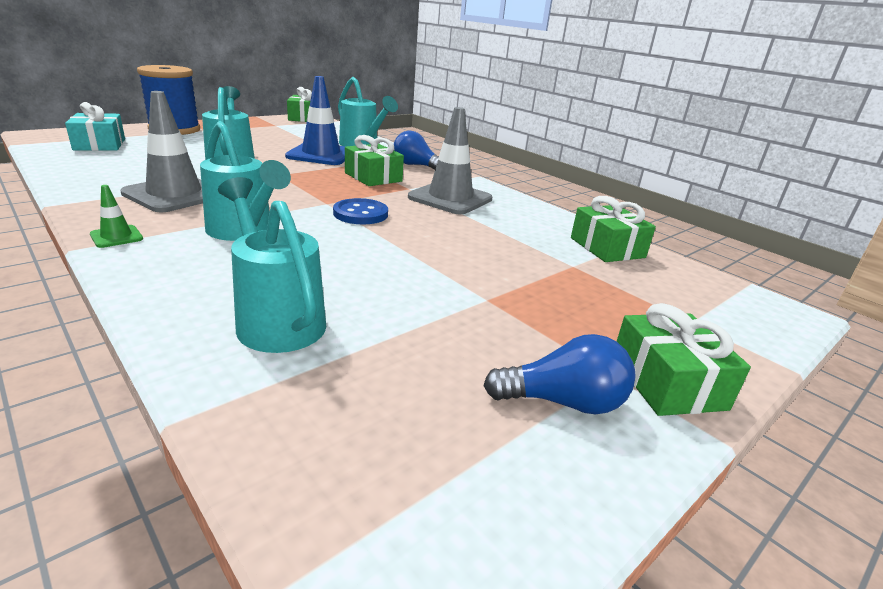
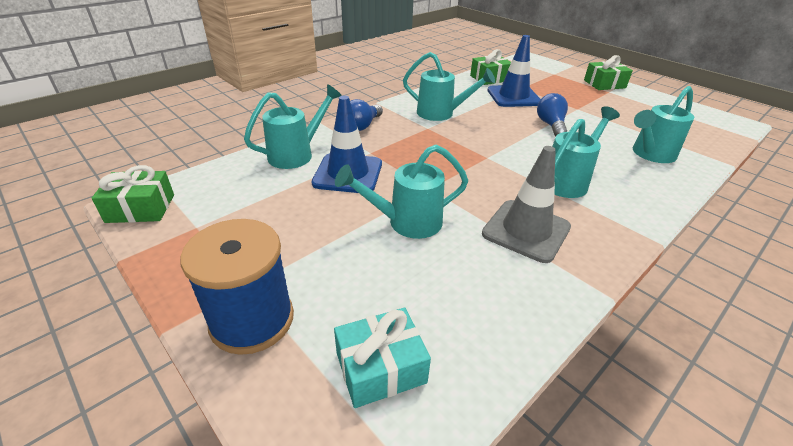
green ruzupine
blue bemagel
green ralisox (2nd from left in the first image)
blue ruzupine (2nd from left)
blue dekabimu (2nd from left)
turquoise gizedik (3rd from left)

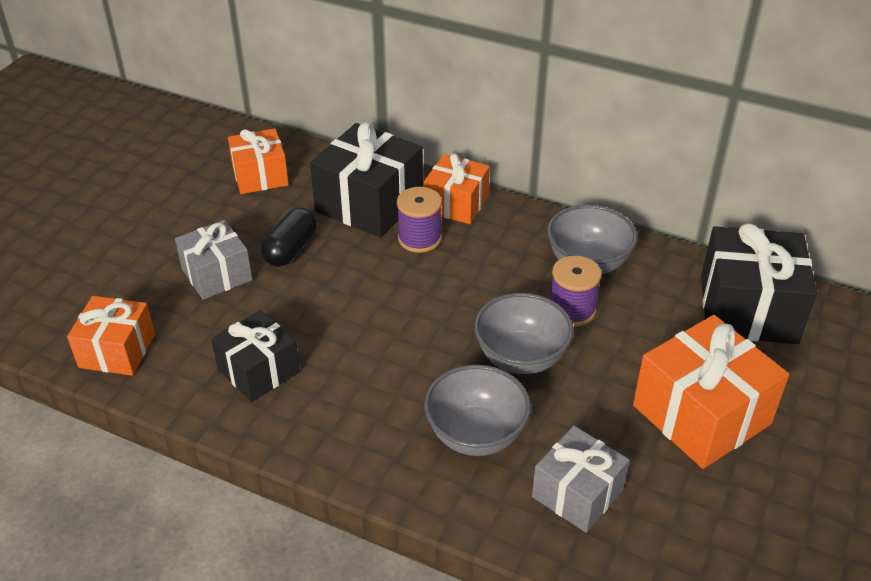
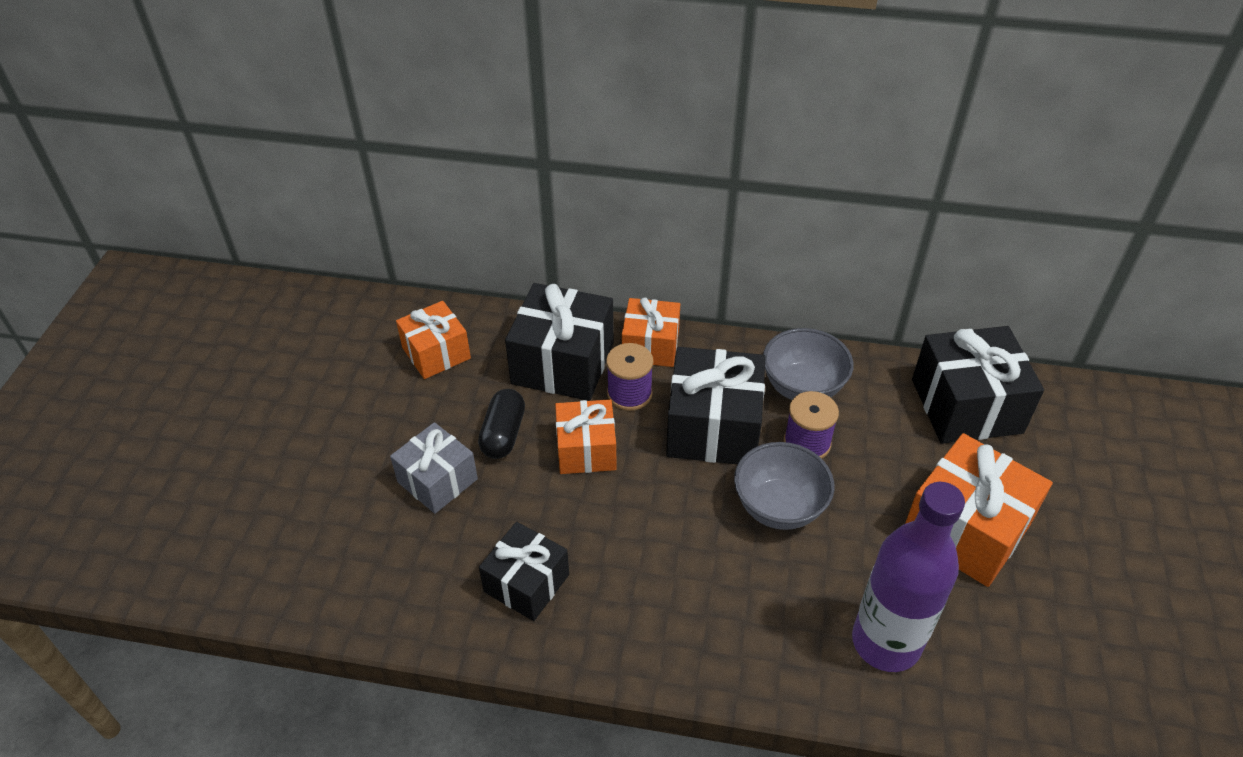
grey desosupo (1st from left in the first image)
black ralisox (3rd from left)
orange ralisox (2nd from left)
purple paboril

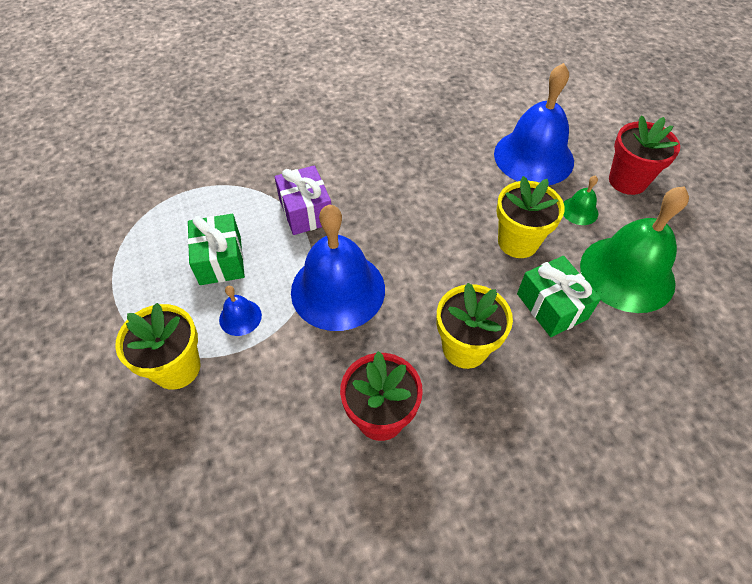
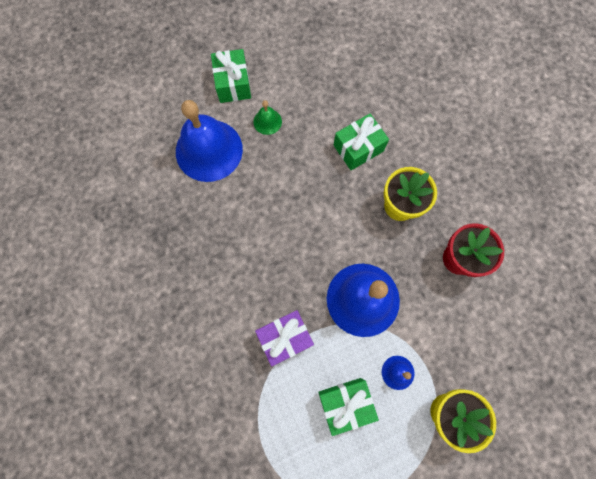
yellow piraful (3rd from left in the first image)
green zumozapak (2nd from left in the first image)
green ralisox (1st from left)

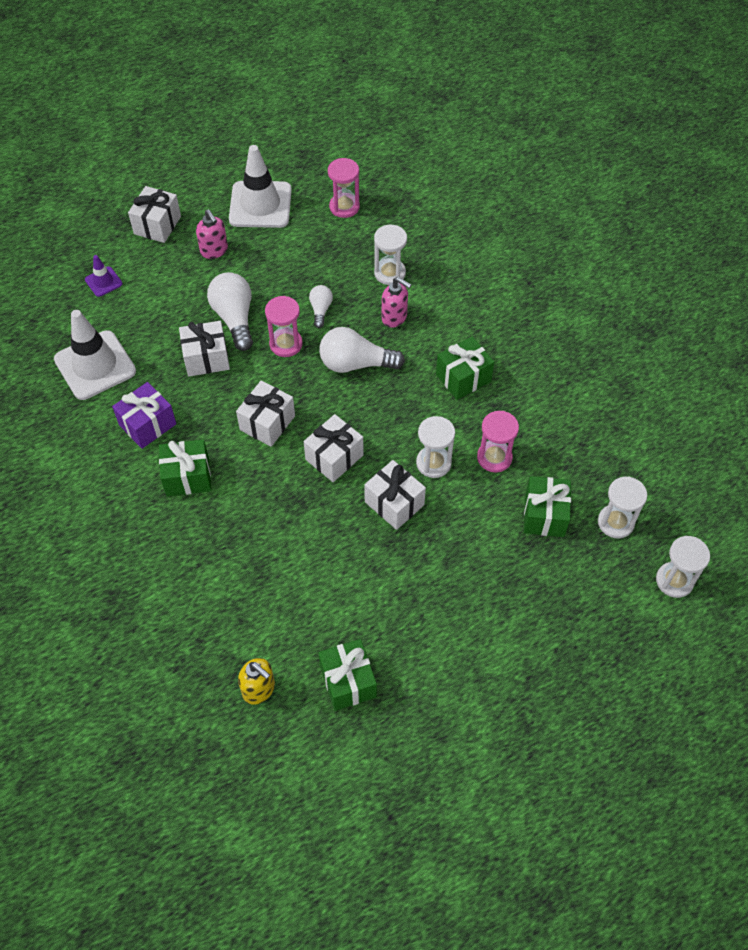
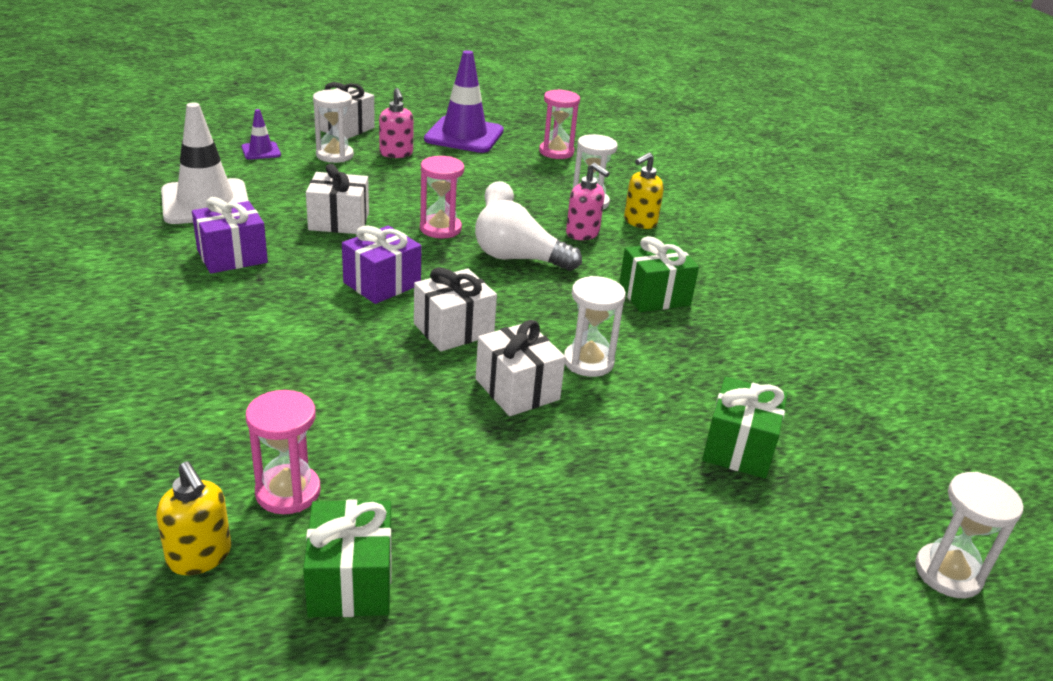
green ralisox (1st from left in the first image)
white dekabimu (1st from left in the first image)
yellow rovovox (2nd from left)
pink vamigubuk (1st from left)
white vamigubuk (1st from left)
purple ruzupine (2nd from left)
purple ralisox (2nd from left)

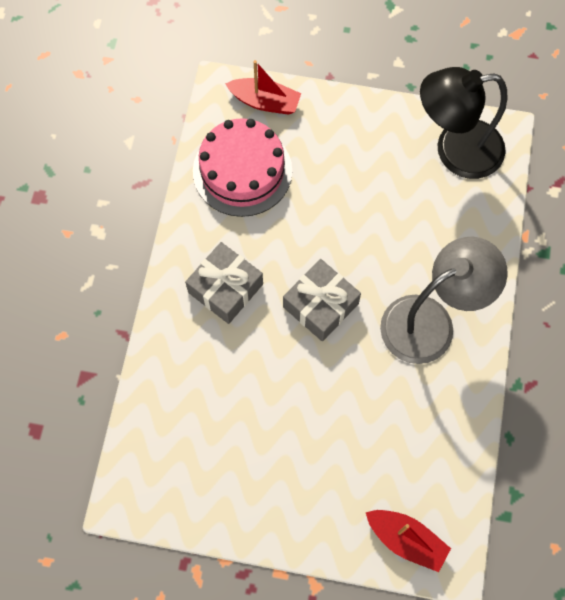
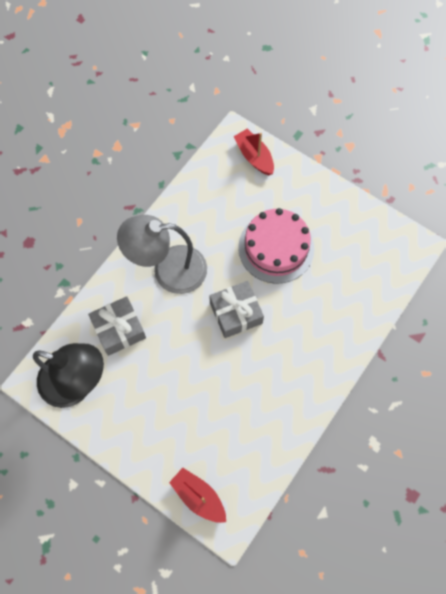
grey ralisox (1st from left)
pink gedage

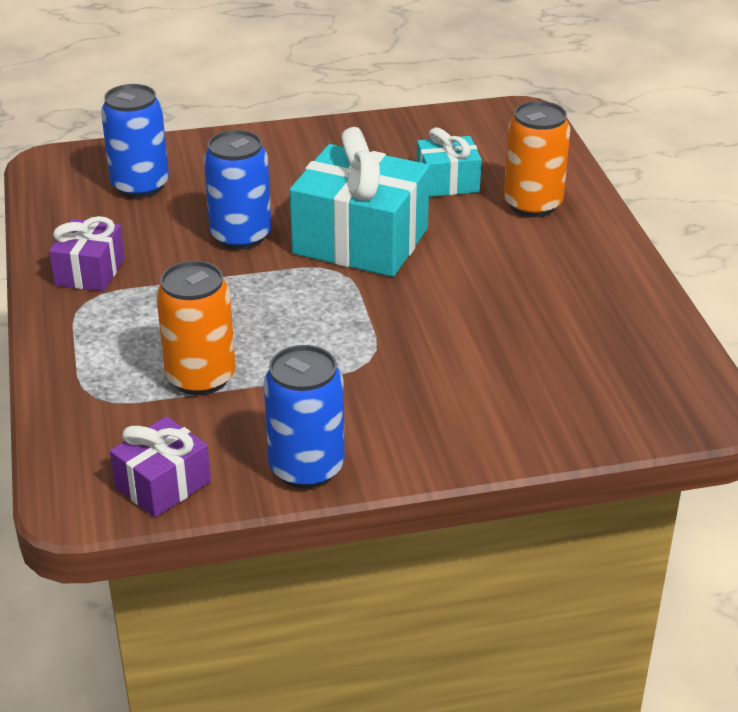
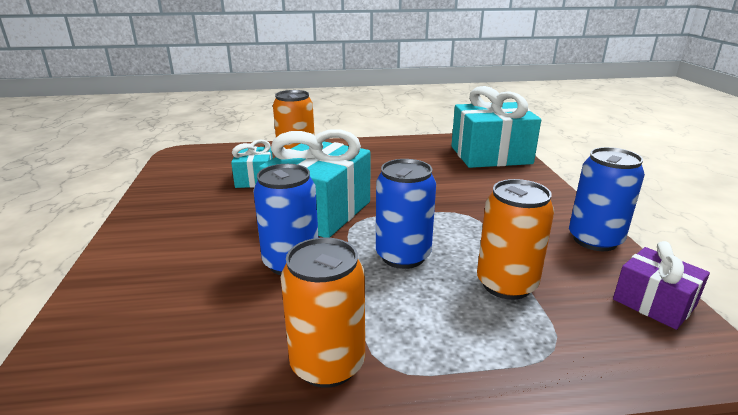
turquoise ralisox (3rd from left)
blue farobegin (2nd from left)
orange farobegin (2nd from left)

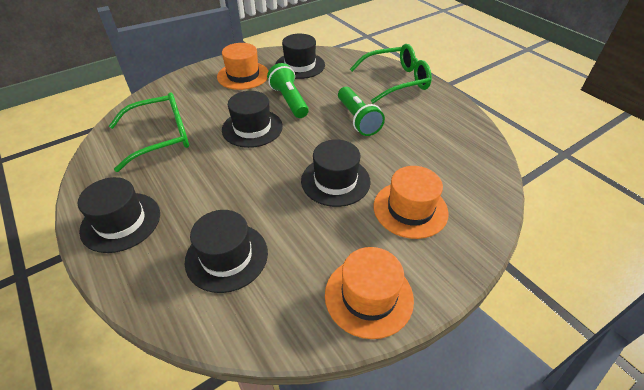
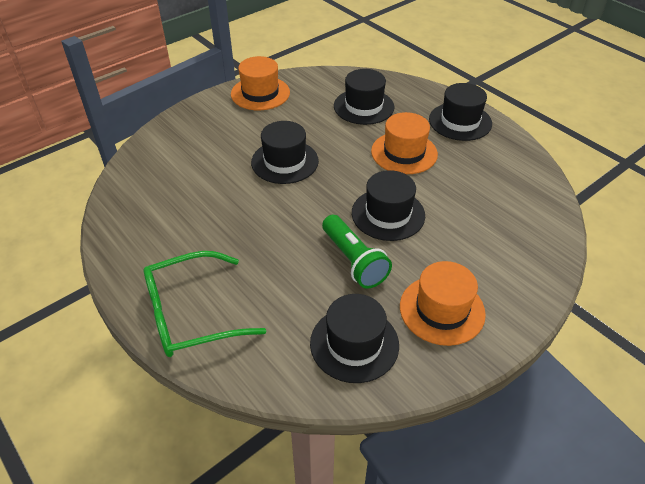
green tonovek (1st from left in the first image)
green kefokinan (2nd from left in the first image)
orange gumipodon (2nd from left)

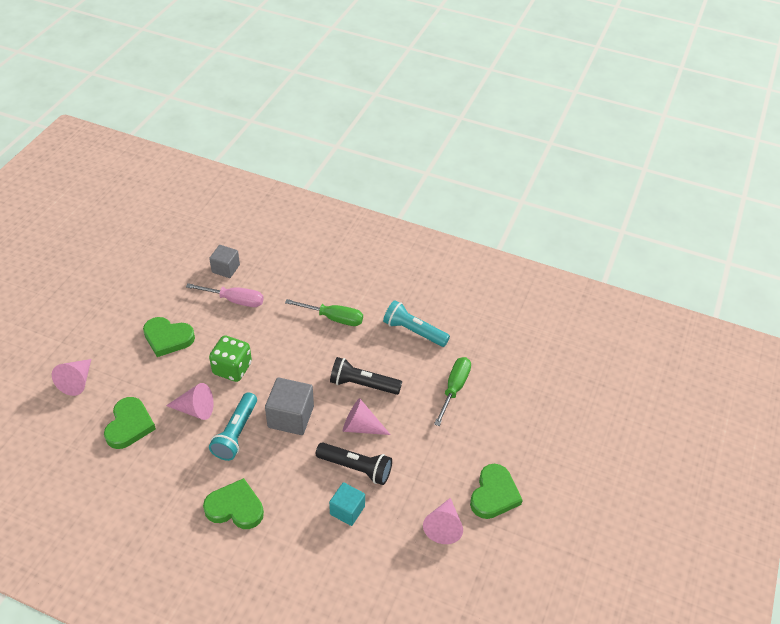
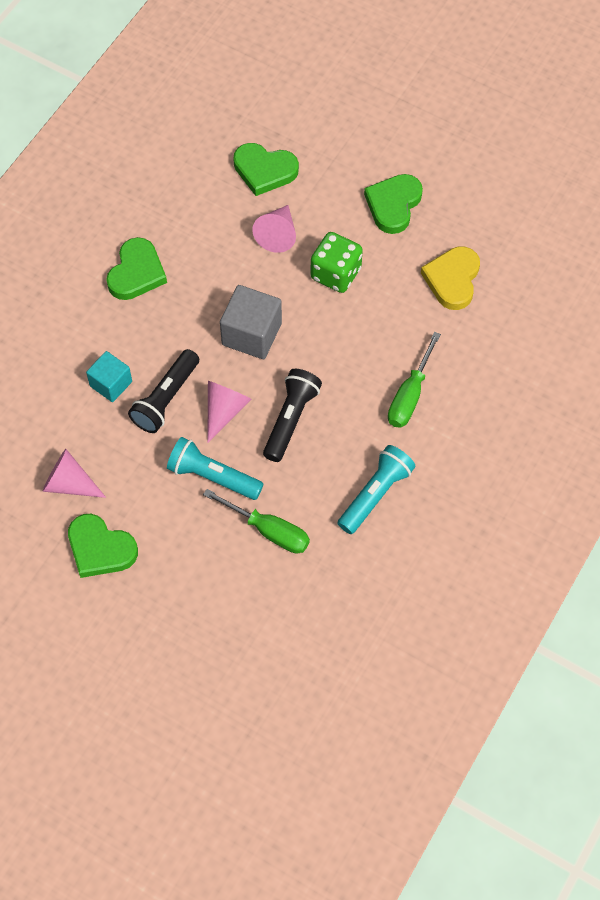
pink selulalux (1st from left in the first image)
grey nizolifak (1st from left in the first image)
turquoise kefokinan (1st from left)
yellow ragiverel

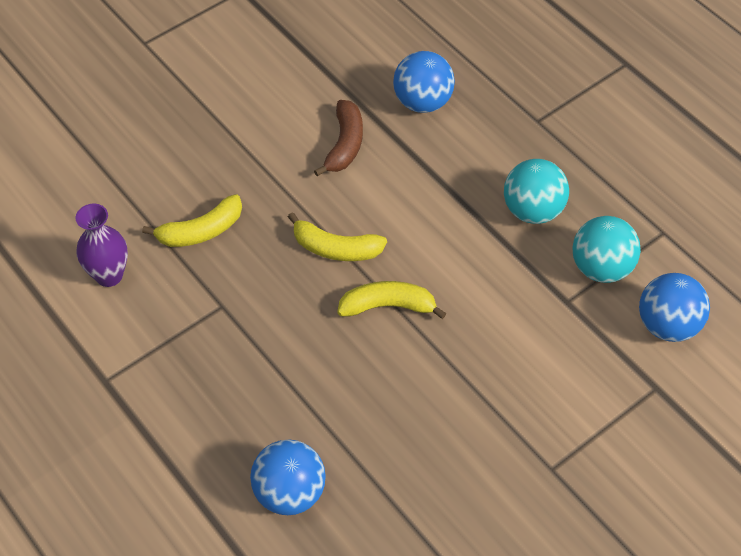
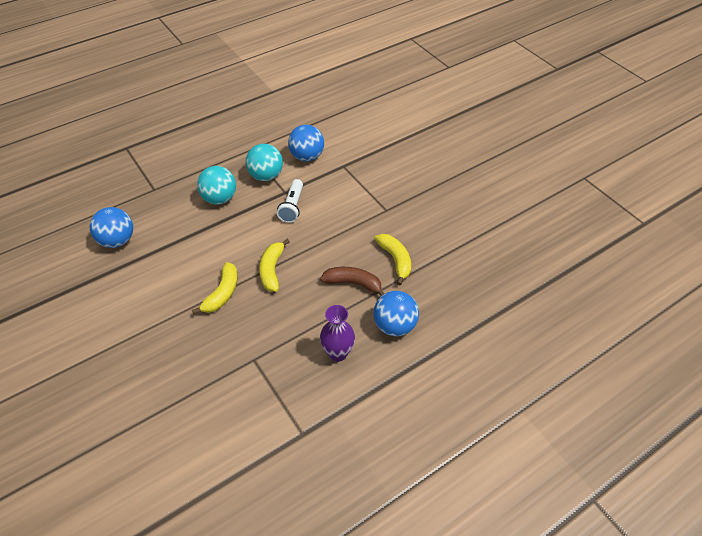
white kefokinan
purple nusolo
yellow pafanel (3rd from left)
brown pafanel

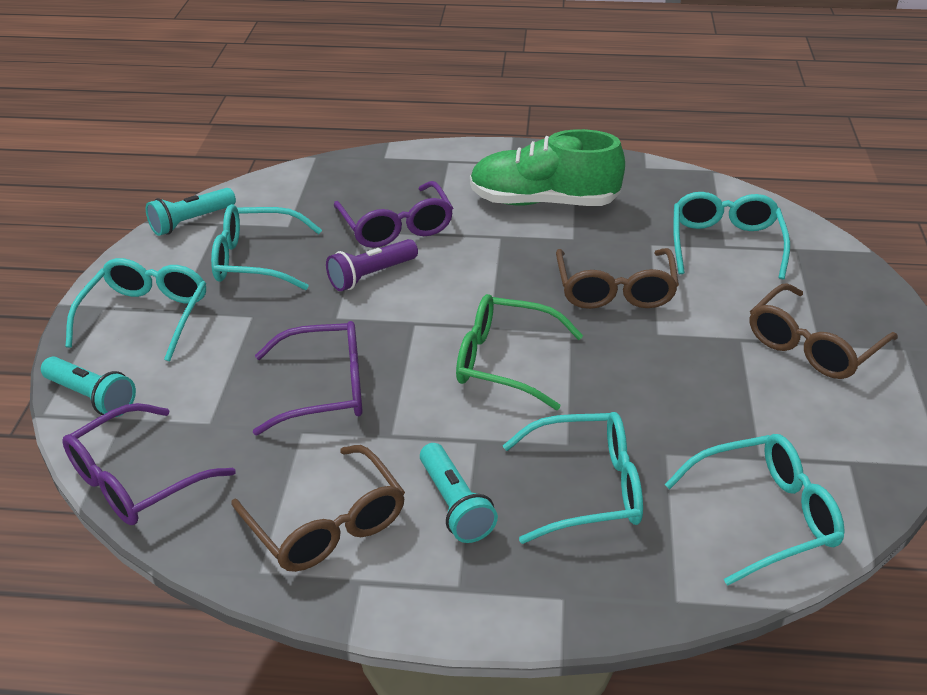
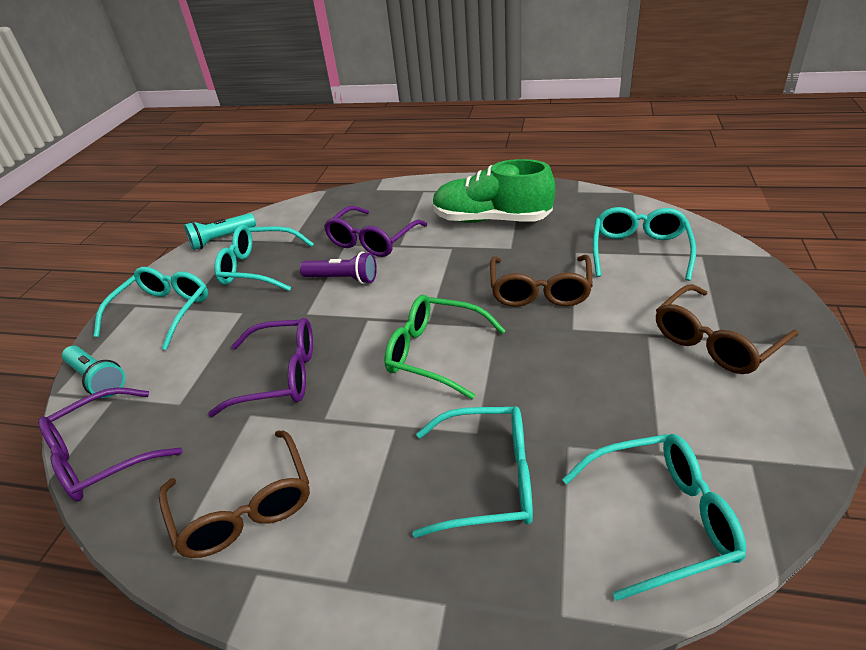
turquoise kefokinan (3rd from left in the first image)
purple kefokinan
purple tonovek (3rd from left)

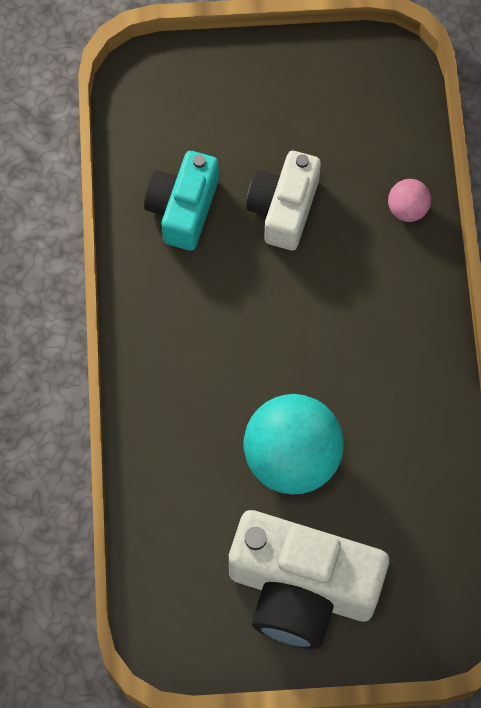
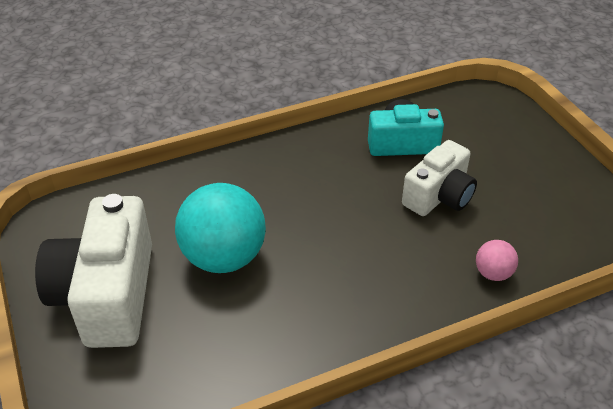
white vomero (2nd from left)

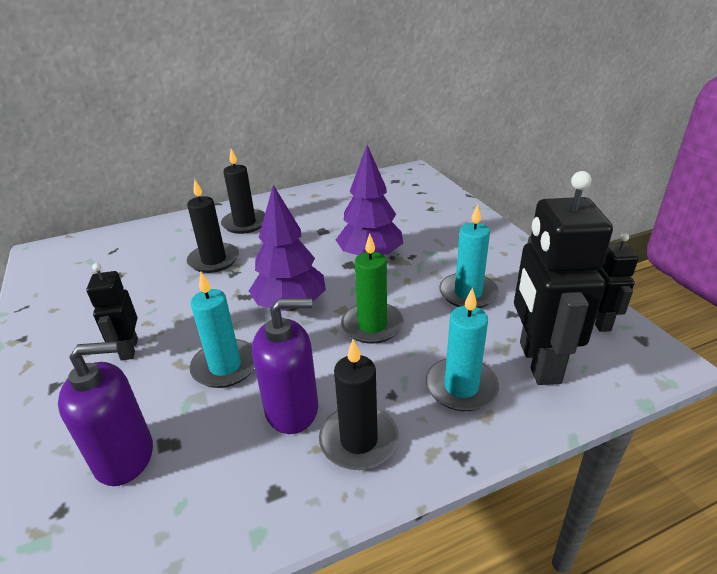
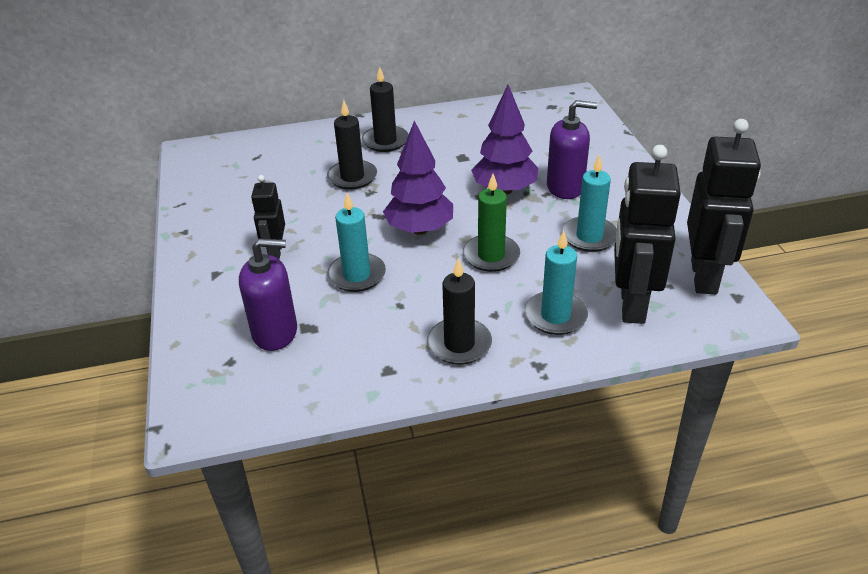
purple rovovox (2nd from left)
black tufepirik (3rd from left)

